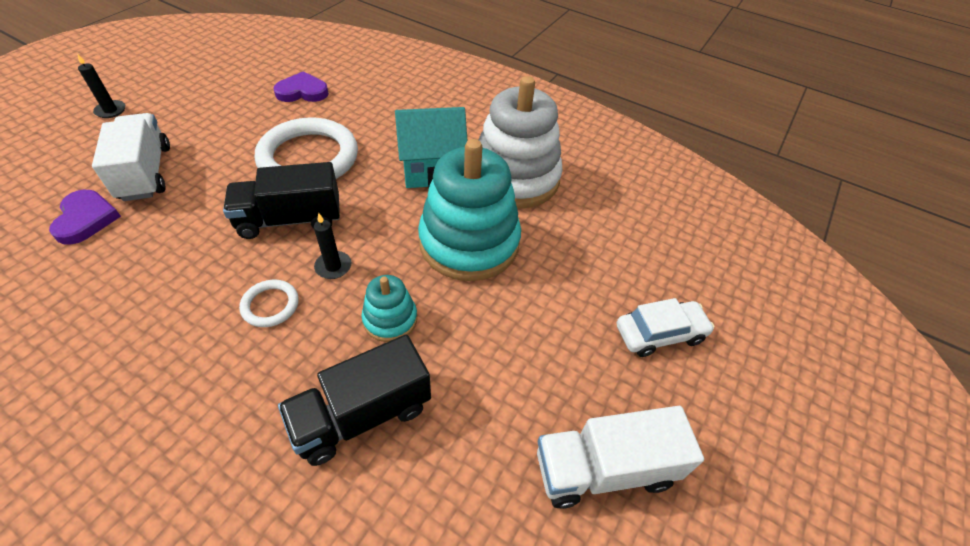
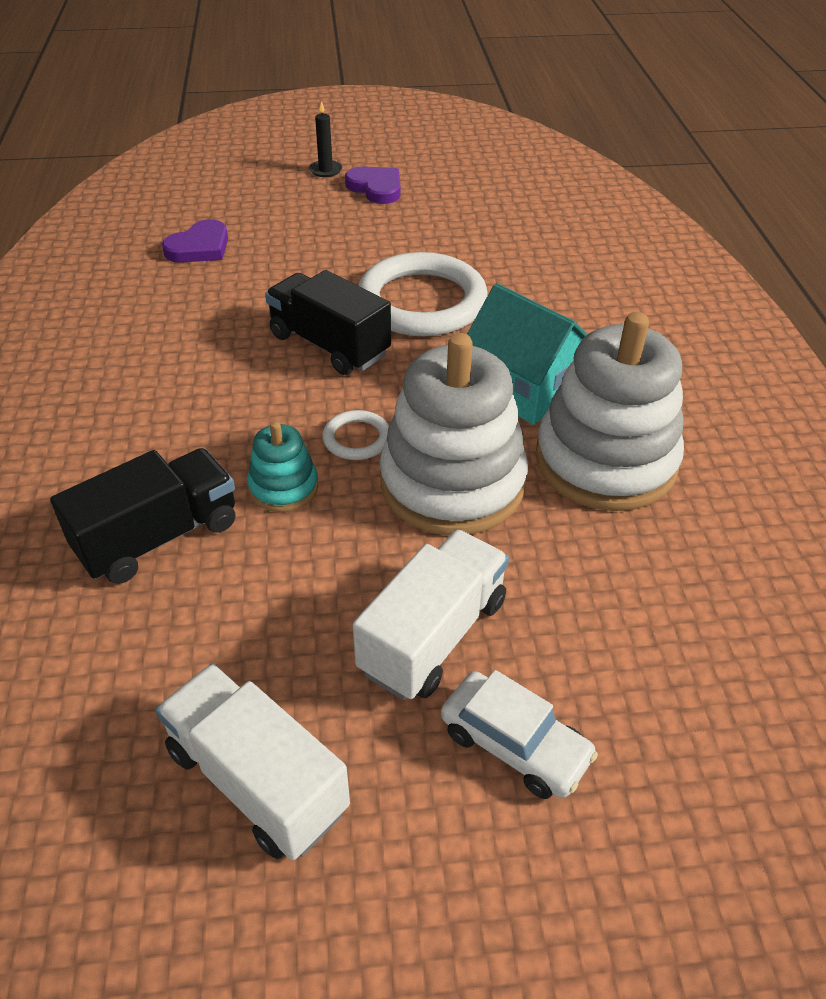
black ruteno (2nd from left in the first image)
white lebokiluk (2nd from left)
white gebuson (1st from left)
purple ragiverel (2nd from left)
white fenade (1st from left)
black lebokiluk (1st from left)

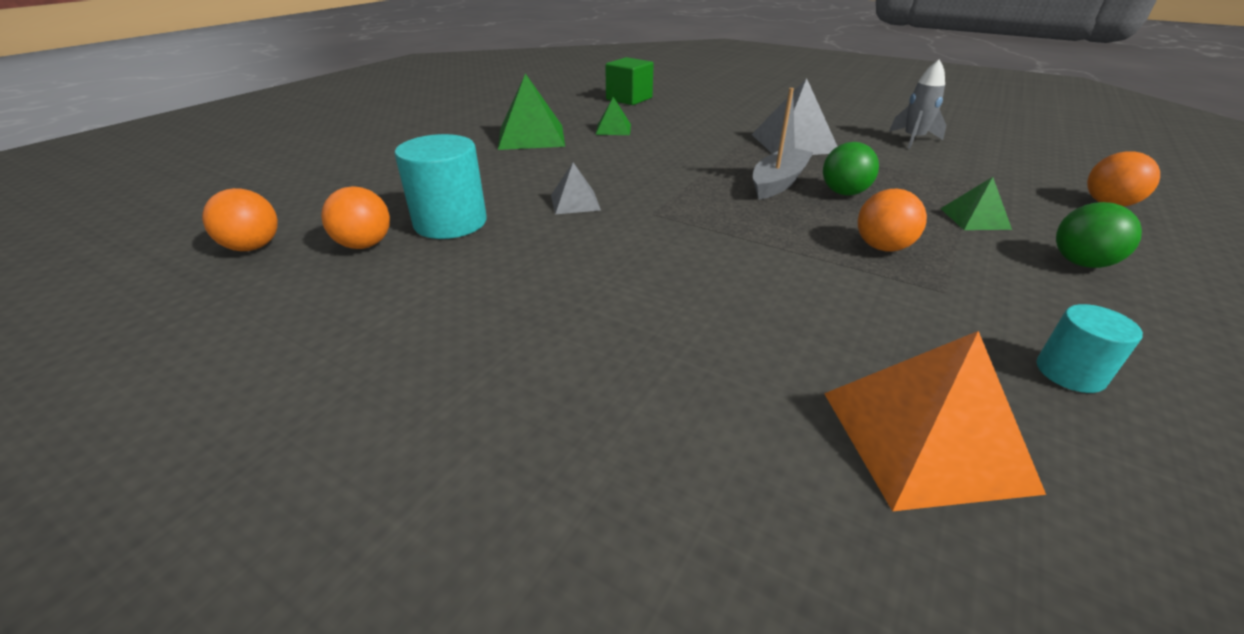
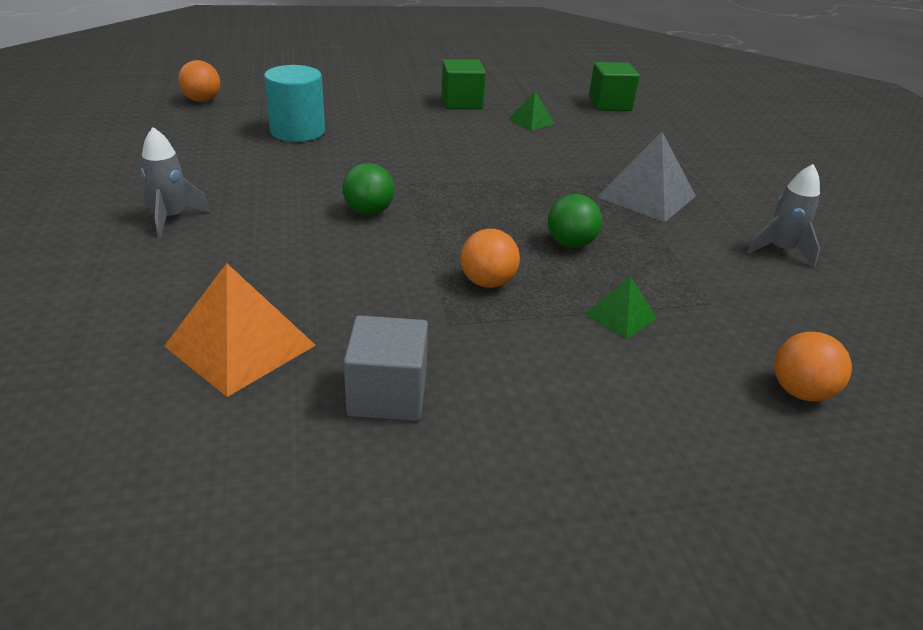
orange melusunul (2nd from left in the first image)
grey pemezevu (1st from left in the first image)
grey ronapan
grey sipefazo (1st from left)
green melusunul (1st from left)
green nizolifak (1st from left)
grey nizolifak

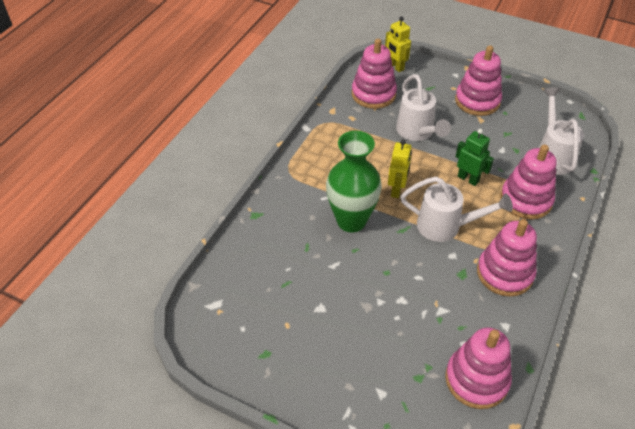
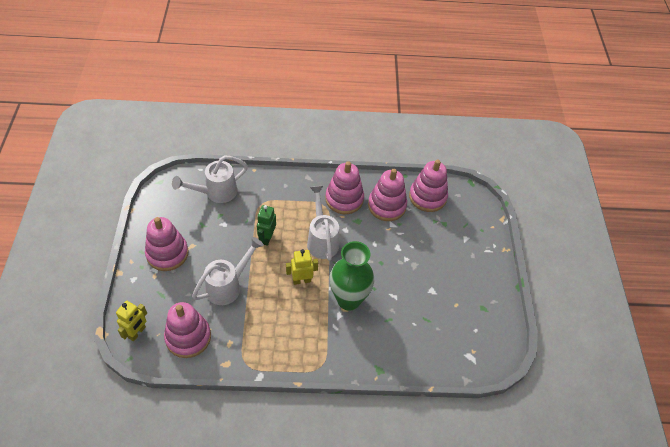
pink fenade (4th from left)

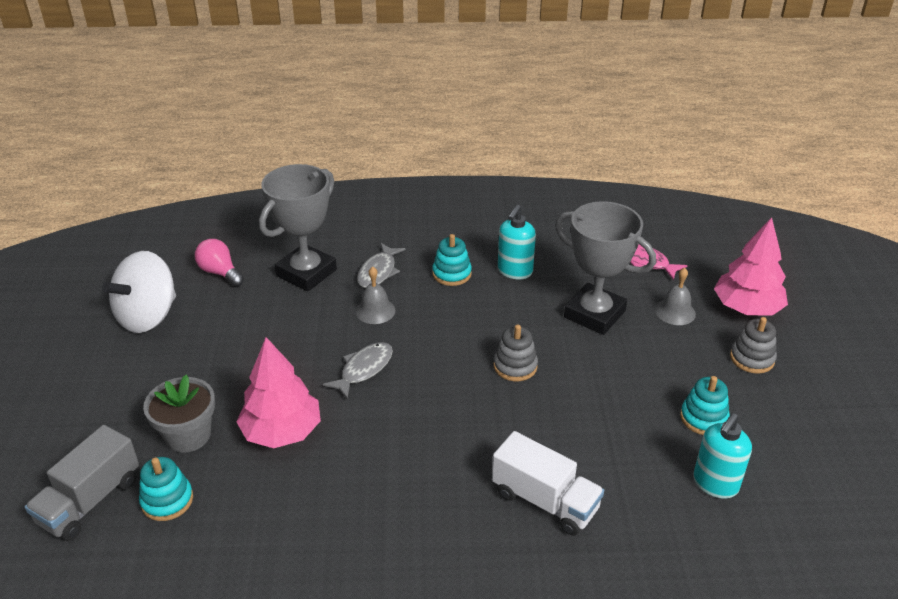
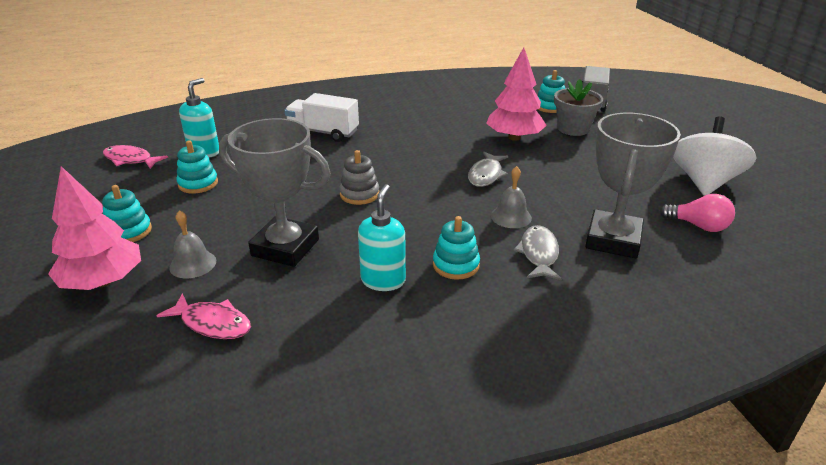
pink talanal (1st from left)
turquoise fenade (1st from left)

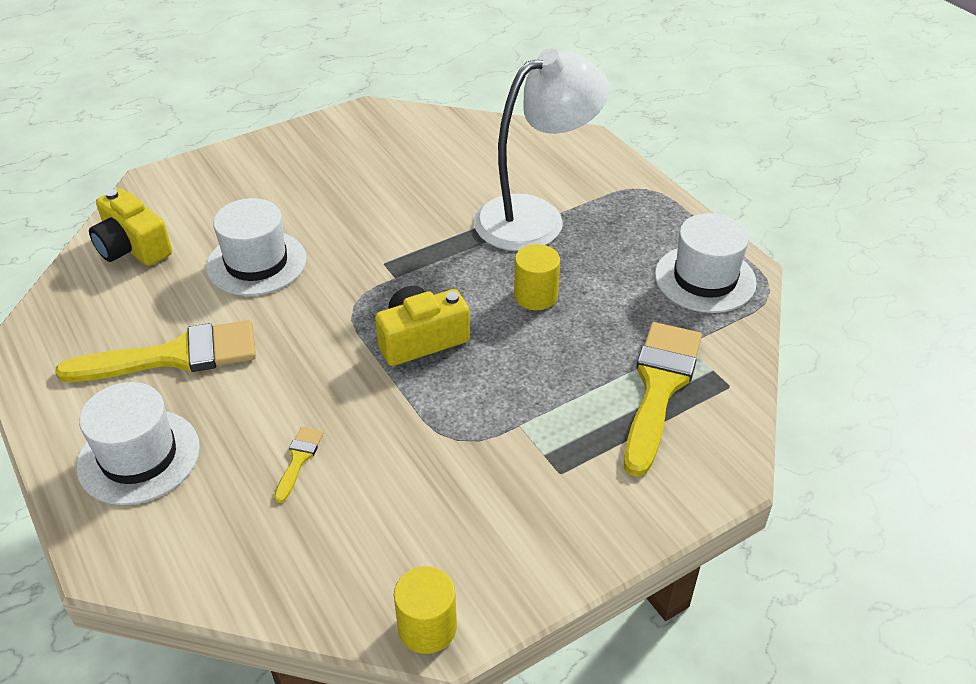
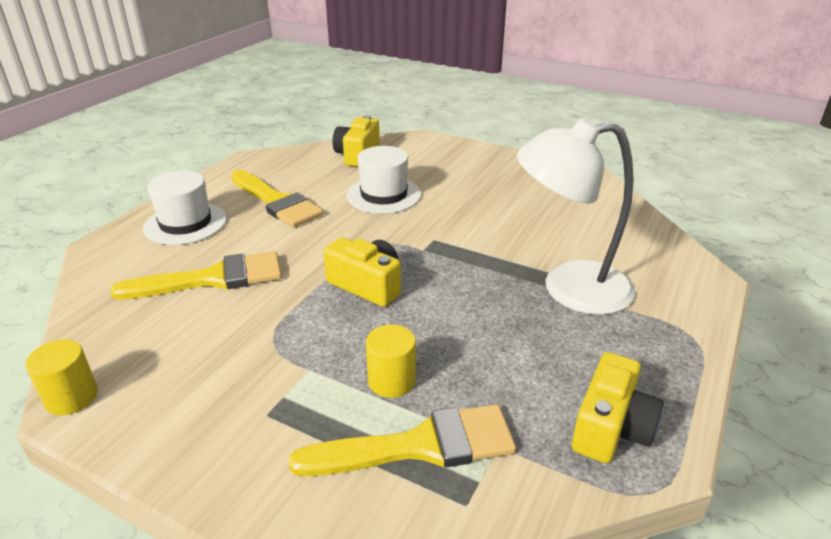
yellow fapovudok (2nd from left)
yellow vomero (3rd from left)
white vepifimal
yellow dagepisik (1st from left)

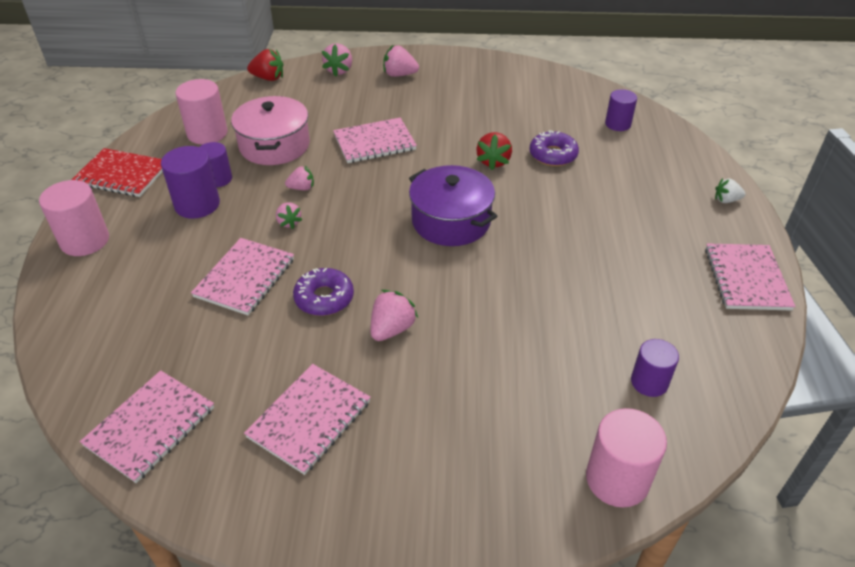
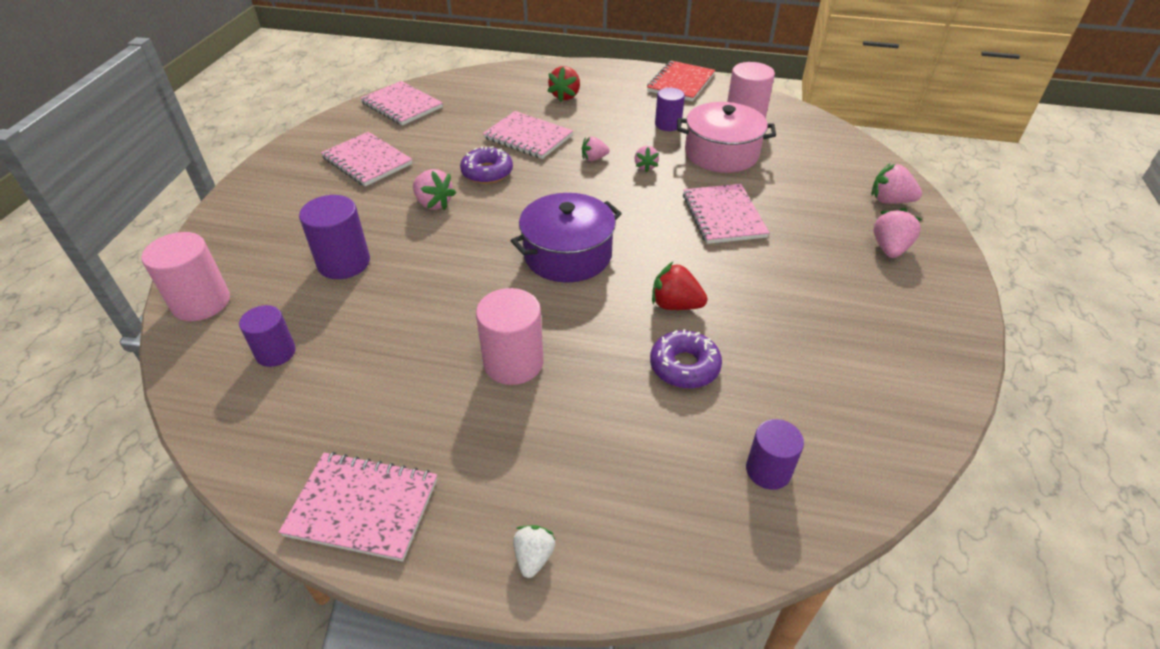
pink fapovudok (2nd from left)
purple fapovudok (2nd from left)
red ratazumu (1st from left)

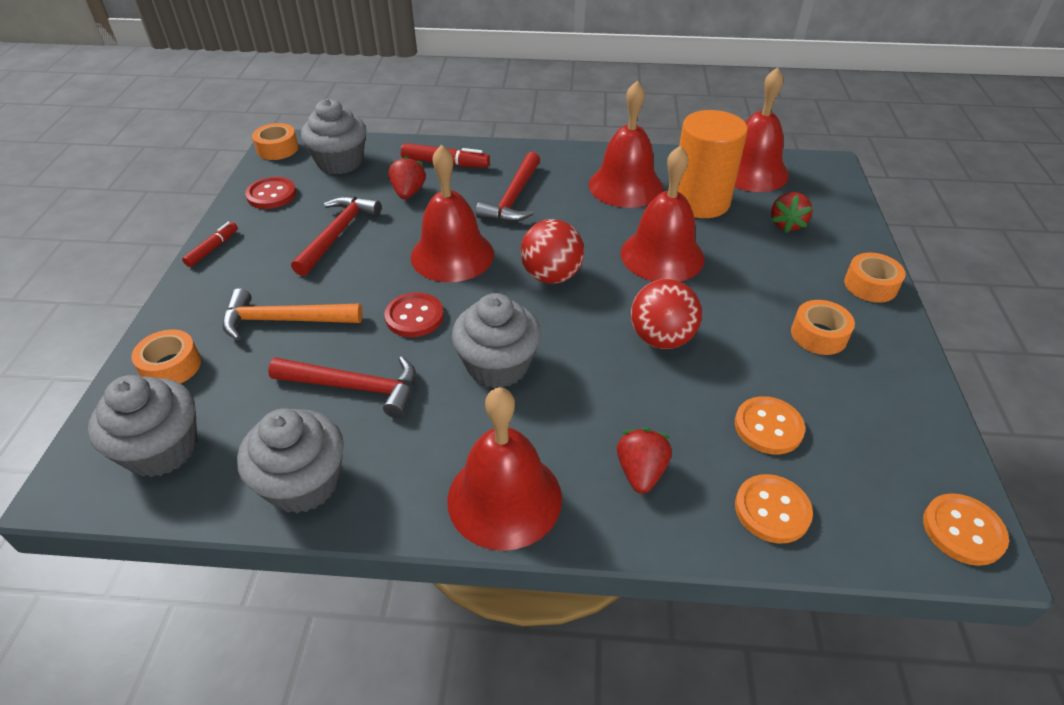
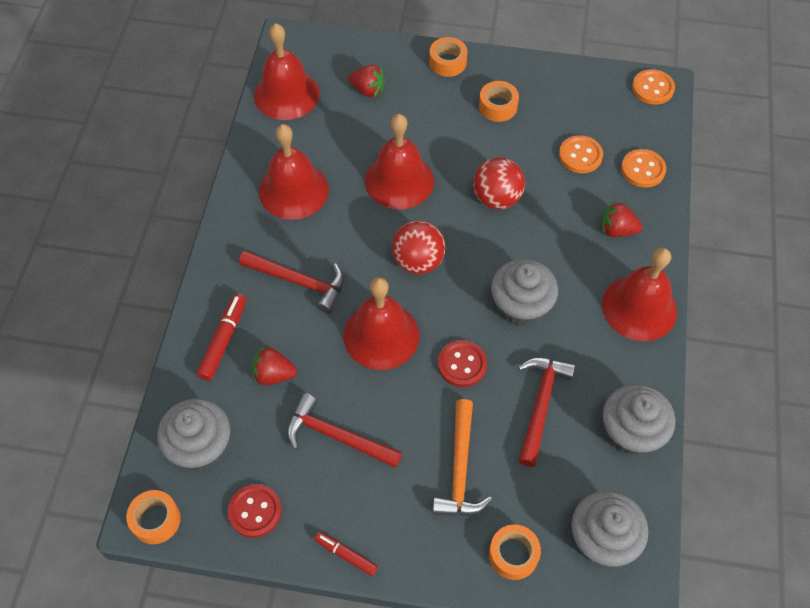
orange fapovudok

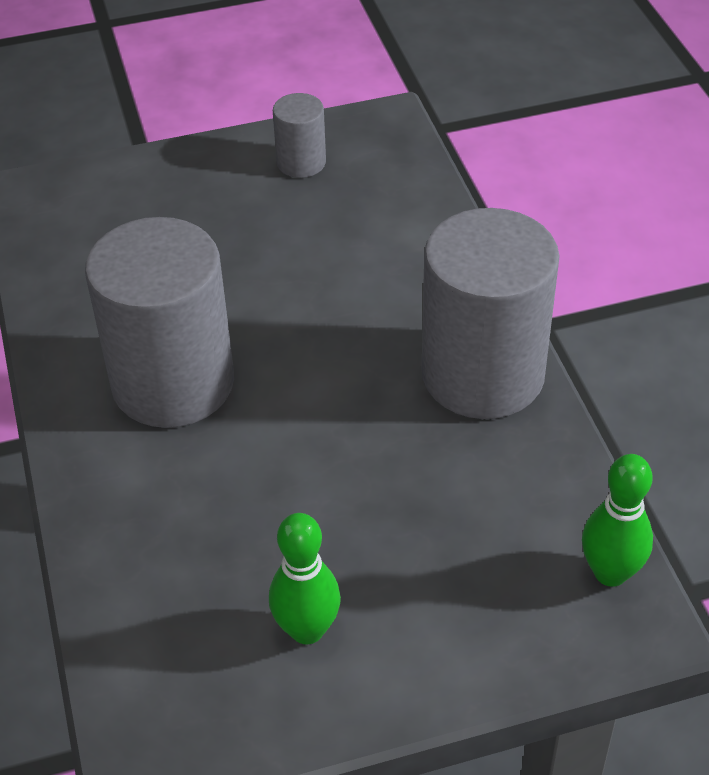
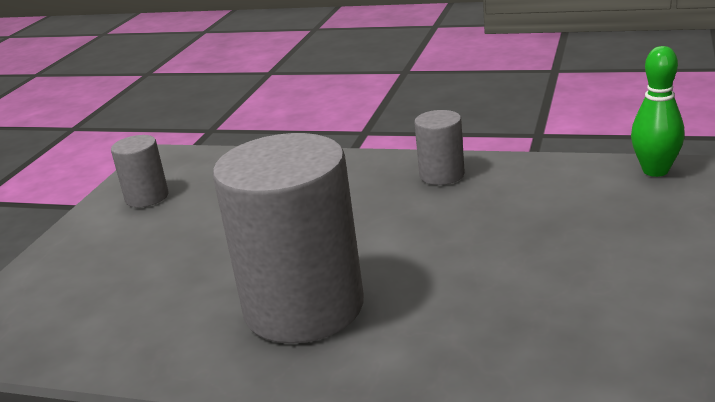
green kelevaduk (1st from left in the first image)
grey fapovudok (3rd from left)

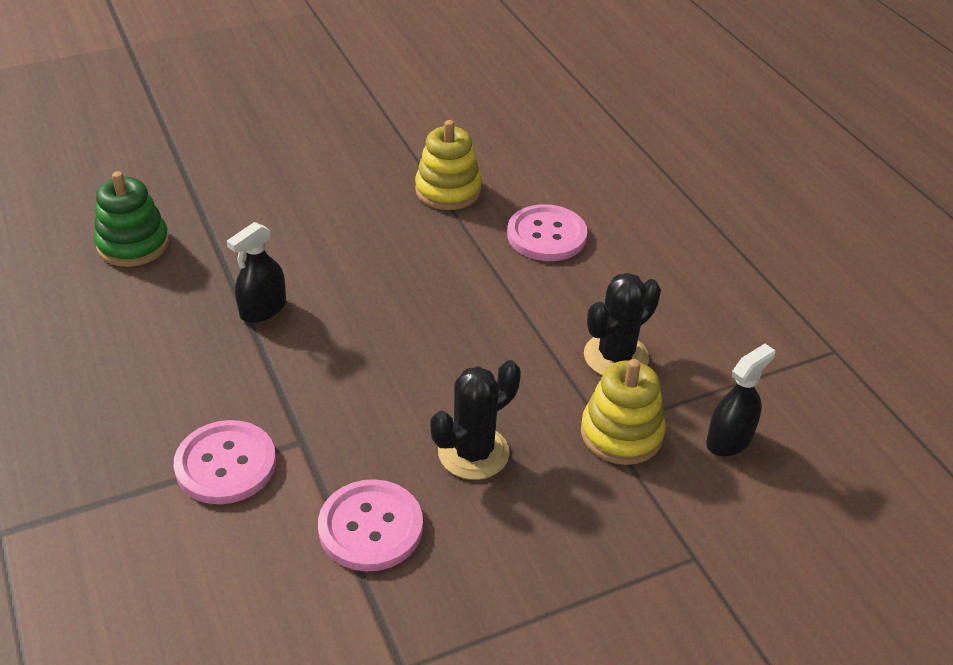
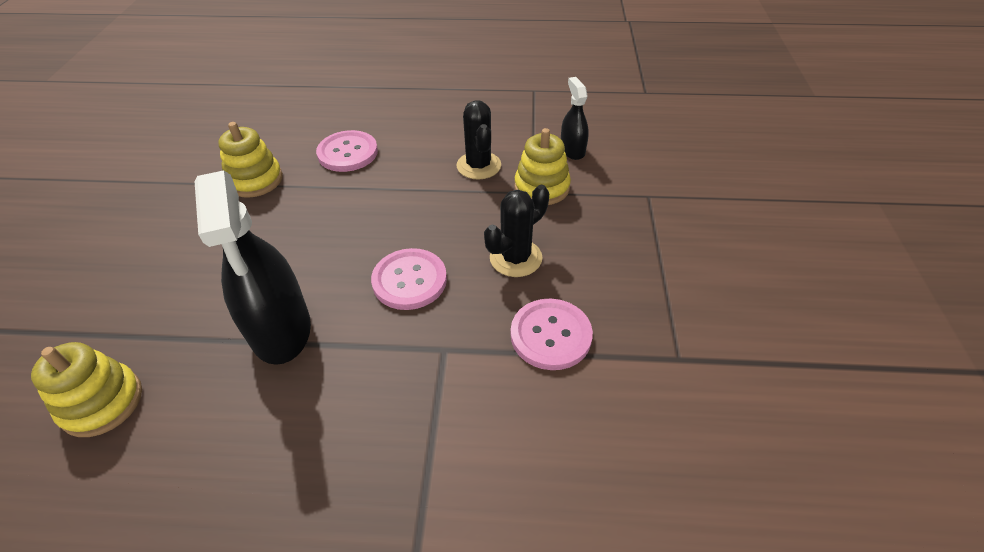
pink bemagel (2nd from left)
yellow fenade (1st from left)
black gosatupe (2nd from left)
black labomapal (1st from left)

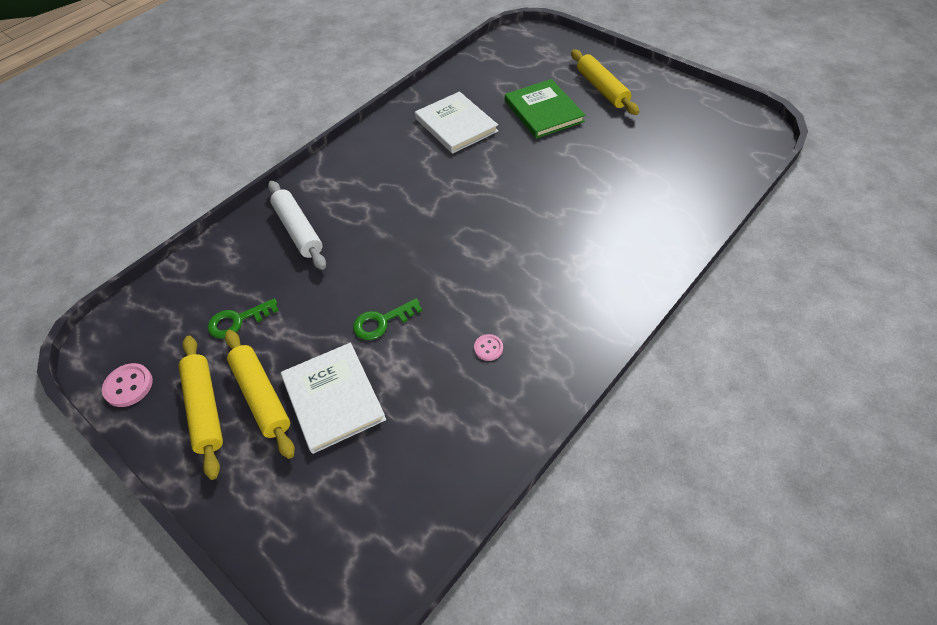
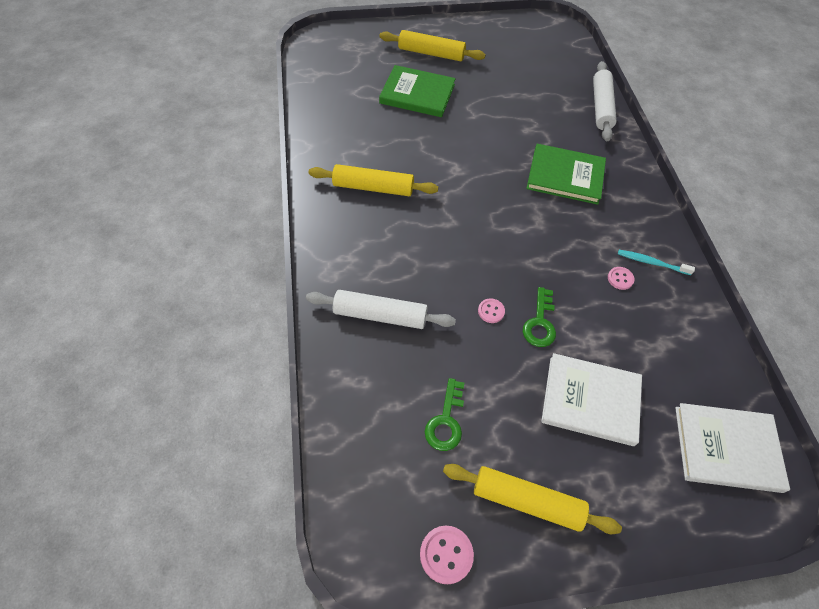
pink bemagel (2nd from left)
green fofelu (2nd from left)
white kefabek (2nd from left)
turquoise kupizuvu
yellow kefabek (1st from left)
white fofelu (2nd from left)

